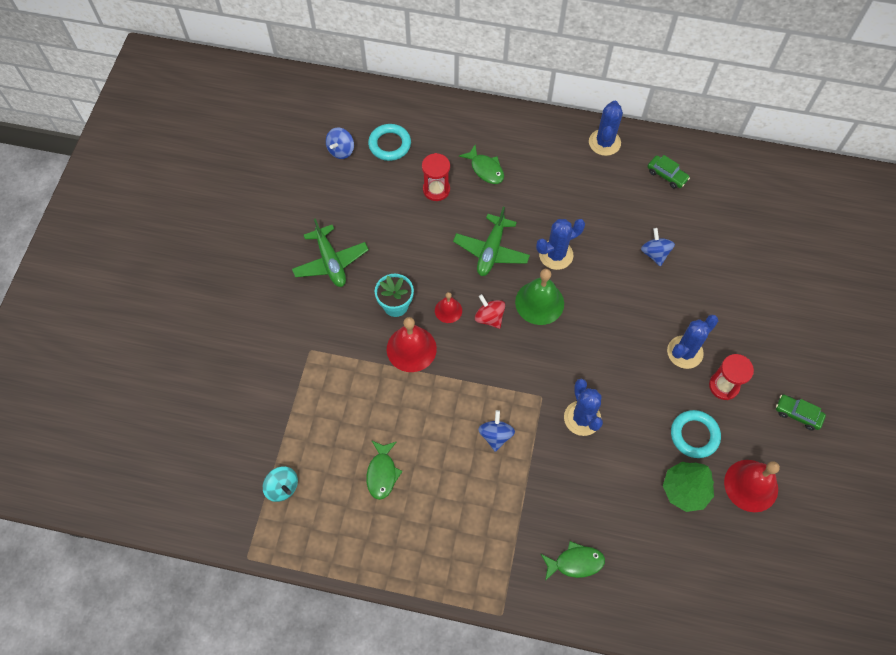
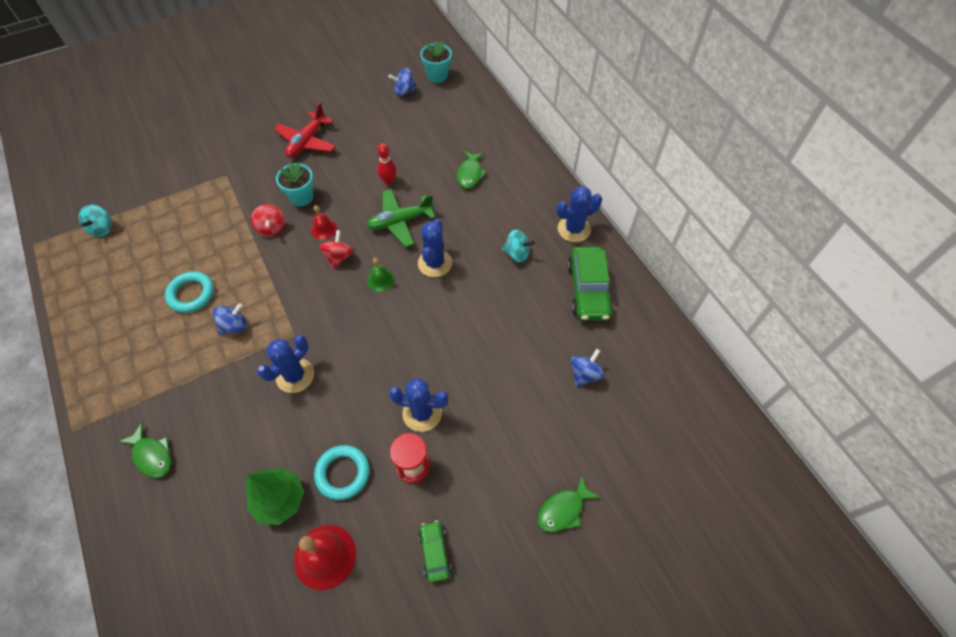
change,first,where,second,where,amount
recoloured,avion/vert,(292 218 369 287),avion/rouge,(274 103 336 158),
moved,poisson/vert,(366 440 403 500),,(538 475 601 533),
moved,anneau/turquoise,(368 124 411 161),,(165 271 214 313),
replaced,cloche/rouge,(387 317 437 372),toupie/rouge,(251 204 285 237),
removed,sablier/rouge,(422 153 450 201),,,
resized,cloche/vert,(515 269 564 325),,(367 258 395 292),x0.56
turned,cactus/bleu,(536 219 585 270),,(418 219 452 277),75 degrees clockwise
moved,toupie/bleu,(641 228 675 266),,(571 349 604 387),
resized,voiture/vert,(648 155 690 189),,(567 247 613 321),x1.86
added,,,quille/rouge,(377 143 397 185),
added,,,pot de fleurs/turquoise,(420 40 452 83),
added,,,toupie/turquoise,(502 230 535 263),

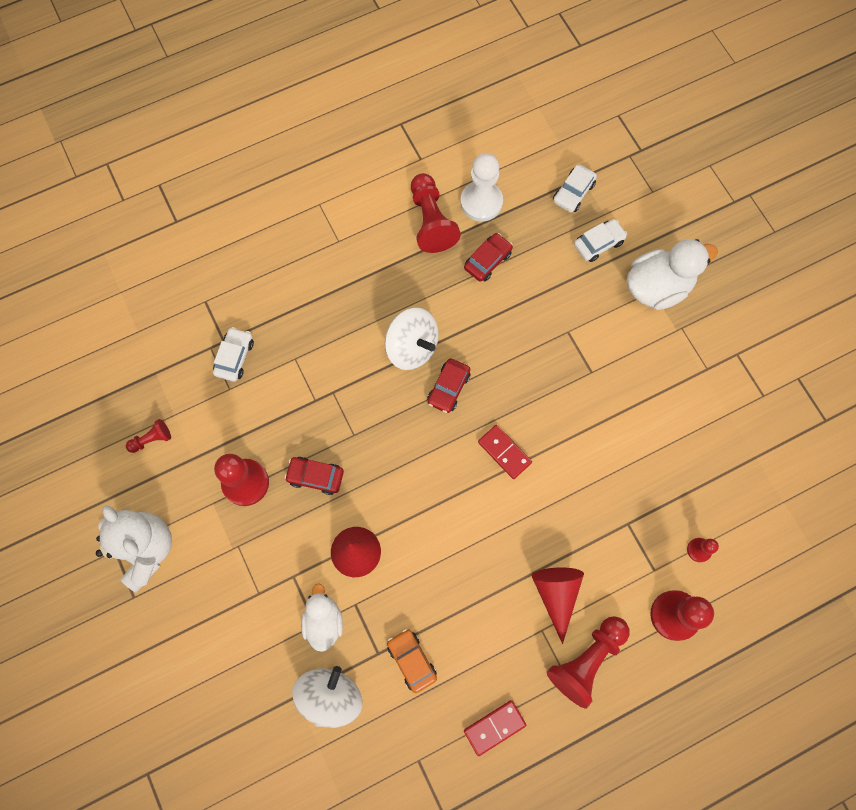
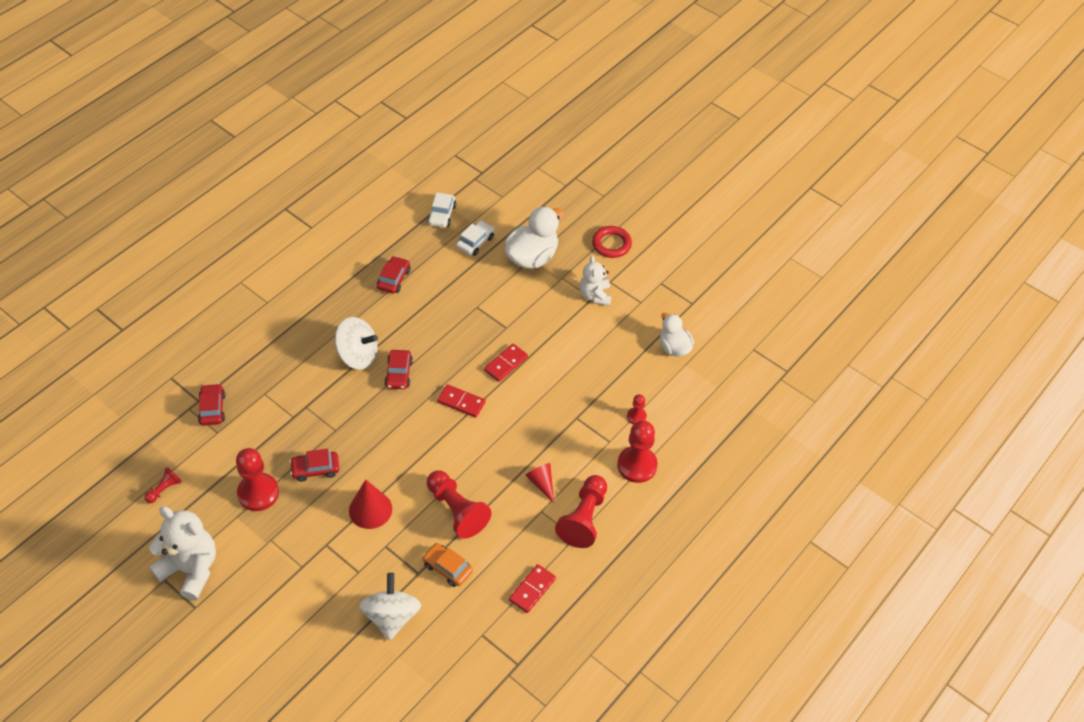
change,first,where,second,where,amount
recoloured,voiture/blanc,(213 327 254 382),voiture/rouge,(198 383 226 426),
moved,canard/blanc,(301 583 343 652),,(660 312 694 357),
moved,pion/rouge,(411 173 461 253),,(427 470 491 539),
removed,pion/blanc,(460 153 503 221),,,
resized,cône/rouge,(532 567 584 644),,(526 463 554 503),x0.65
added,,,domino/rouge,(484 344 528 382),
added,,,ours en peluche/blanc,(579 255 612 306),
added,,,anneau/rouge,(592 226 632 258),

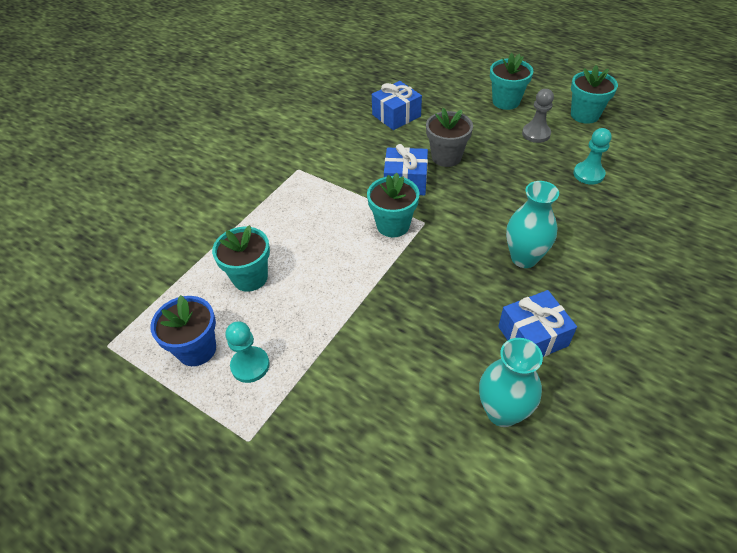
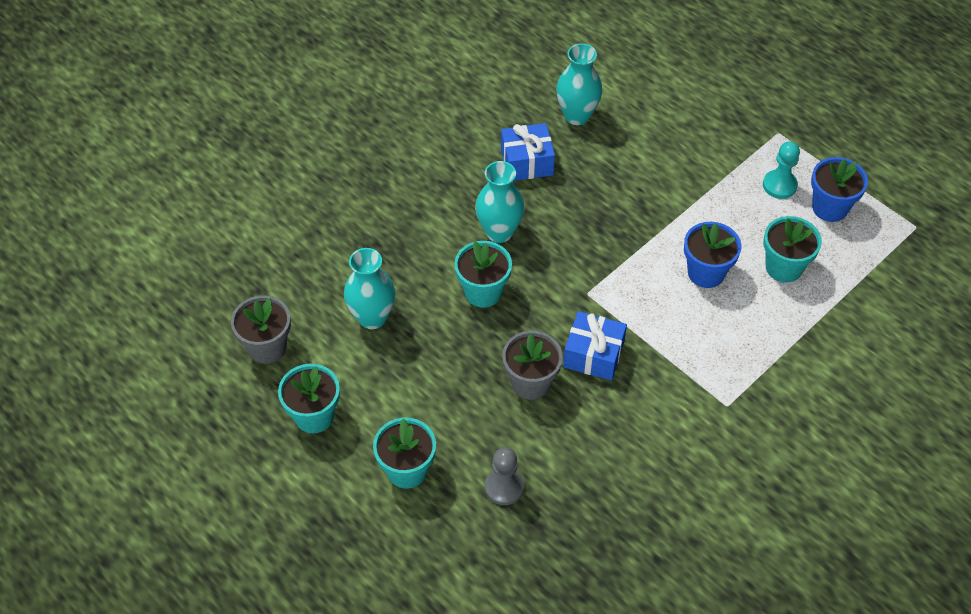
change,first,where,second,where,amount
moved,pot de fleurs/turquoise,(367 173 420 237),,(454 241 512 308),
removed,cadeau/bleu,(372 81 422 130),,,
moved,pion/gris,(522 89 554 143),,(485 447 524 505),
replaced,pion/turquoise,(573 128 612 185),vase/turquoise,(344 248 395 329),
added,,,pot de fleurs/gris,(231 295 291 364),
added,,,pot de fleurs/bleu,(684 222 742 288),

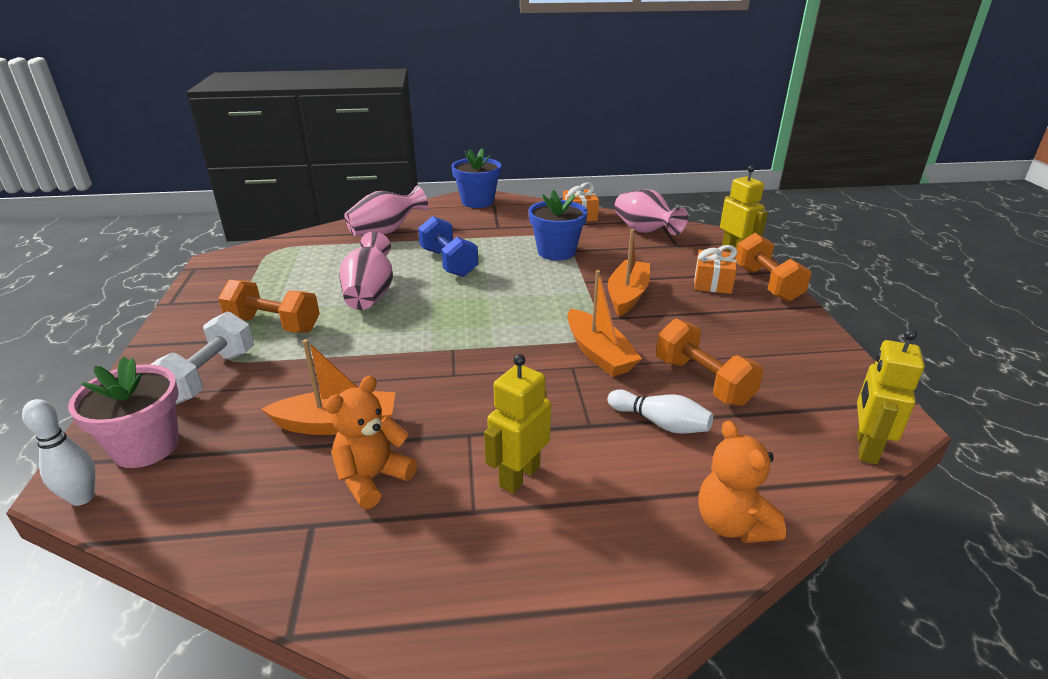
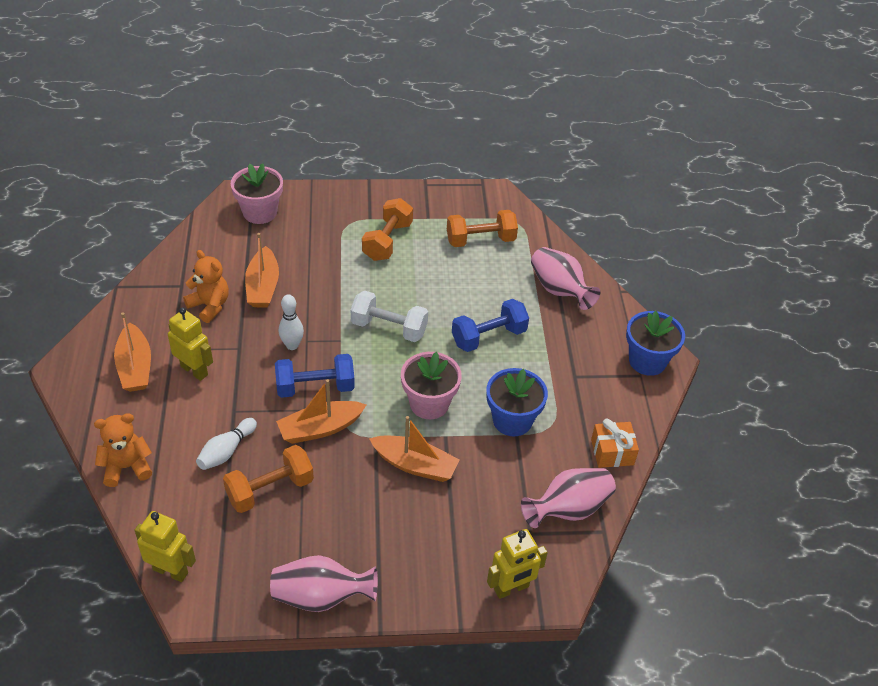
change,first,where,second,where,amount
moved,quille/blanc,(22 399 95 506),,(279 294 304 350),
moved,haltère/blanc,(150 311 254 404),,(351 291 428 342),
moved,vase/rose,(339 232 393 310),,(270 555 378 612),
removed,cadeau/orange,(694 245 737 294),,,
moved,haltère/orange,(736 233 811 302),,(447 210 518 247),
added,,,bateau/orange,(114 312 151 392),
added,,,haltère/bleu,(275 354 355 398),
added,,,pot de fleurs/rose,(401 352 462 419),

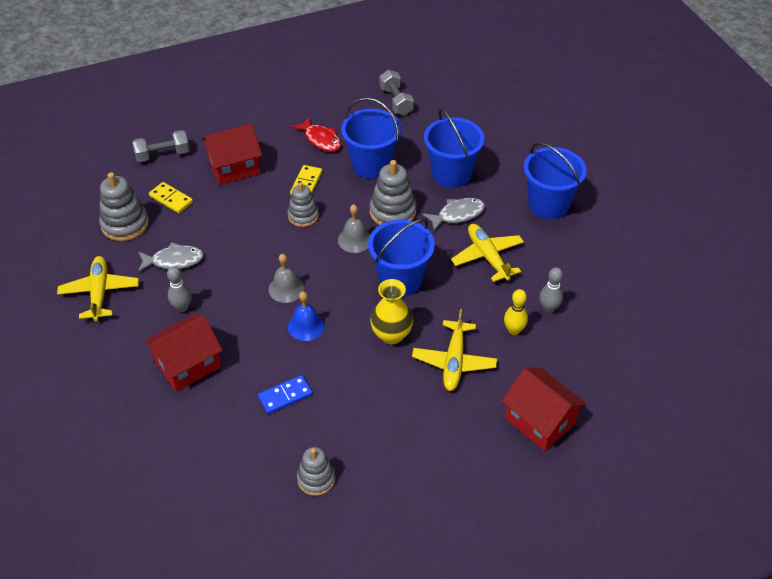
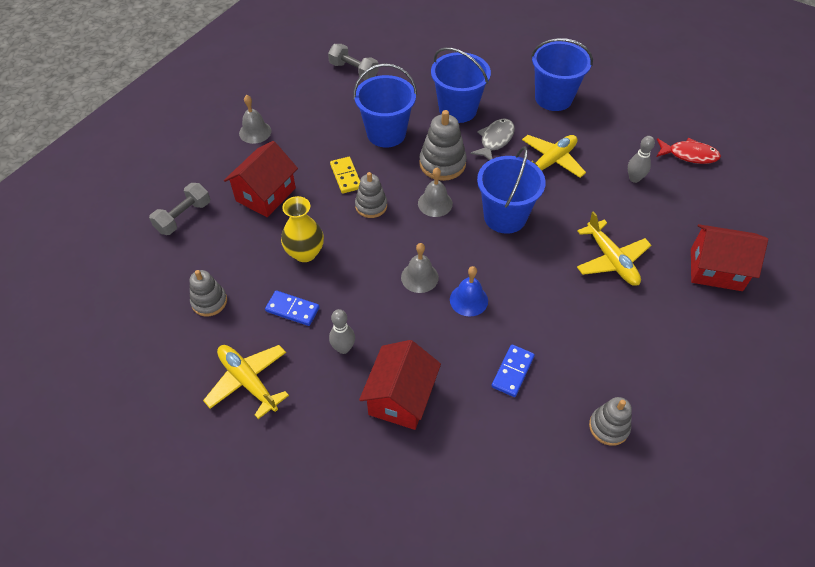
change,first,where,second,where,amount
resized,jouet à empiler/gris,(99 172 149 241),,(190 270 227 316),x0.66
replaced,poisson/gris,(137 242 204 272),domino/bleu,(265 291 320 326),
removed,domino/jaune,(149 182 193 213),,,
moved,poisson/rouge,(291 116 341 152),,(657 138 721 164),
moved,vase/jaune,(370 279 413 344),,(281 196 324 262),
turned,avion/jaune,(451 224 524 282),,(522 135 586 178),105 degrees clockwise
removed,quille/jaune,(504 289 528 335),,,
added,,,cloche/gris,(239 95 272 144),

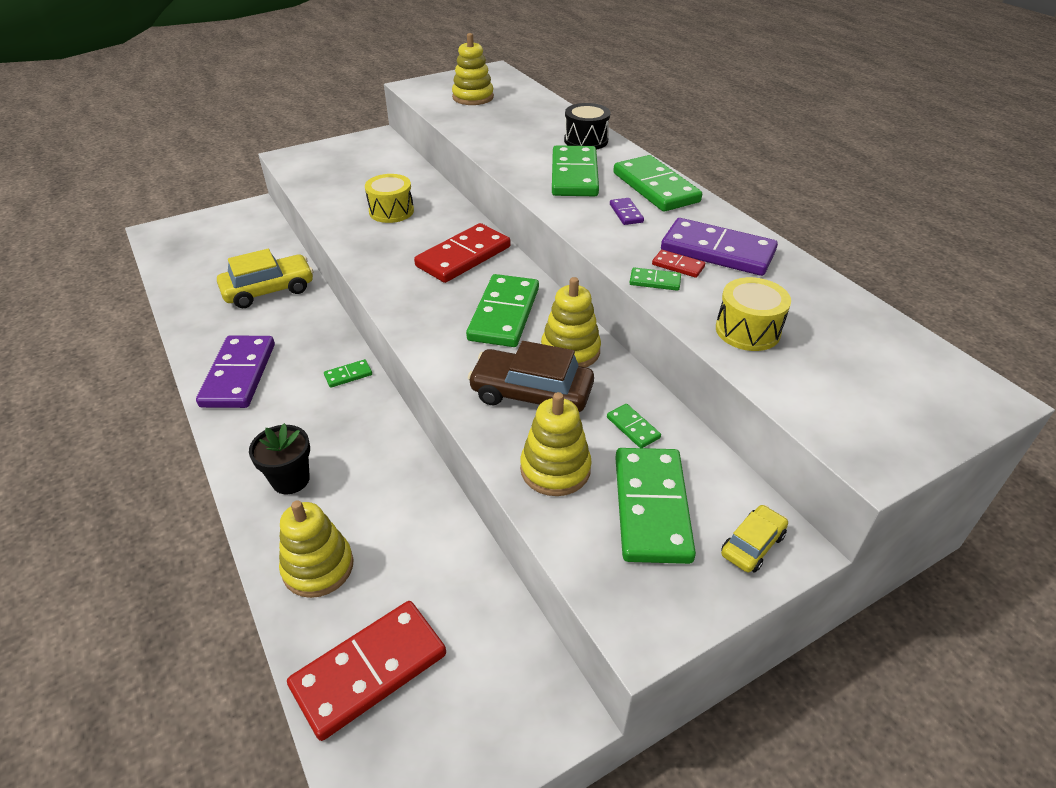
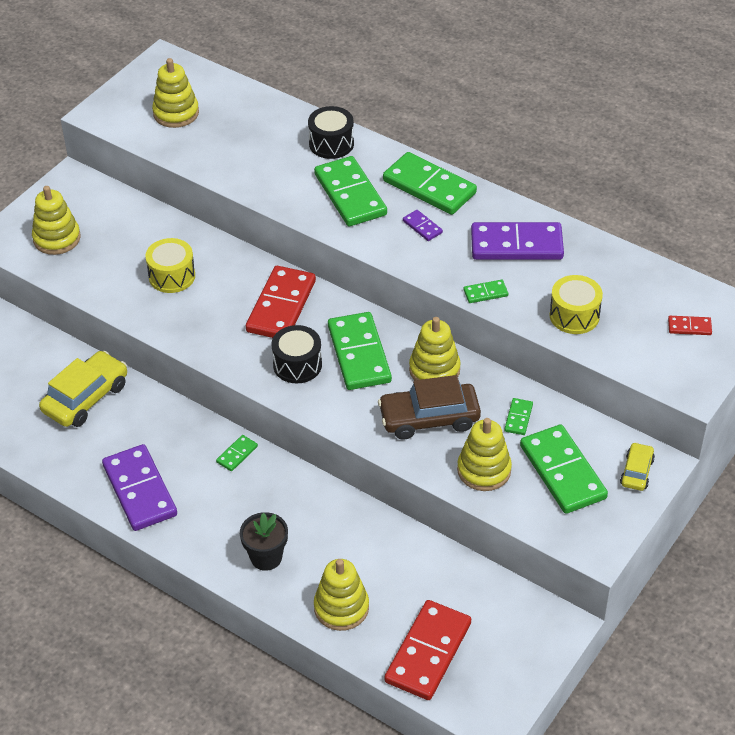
change,first,where,second,where,amount
turned,domino/vert,(607 404 661 448),,(504 398 533 435),75 degrees clockwise
moved,domino/rouge,(652 250 705 278),,(668 316 712 335),
added,,,jouet à empiler/jaune,(32 186 81 255),
added,,,tambour/noir,(271 325 322 383),

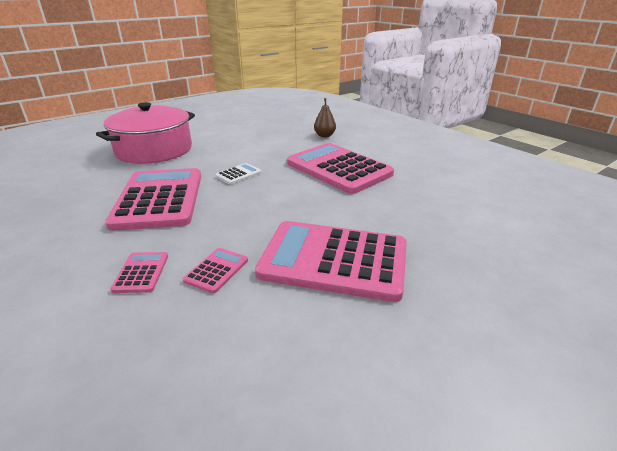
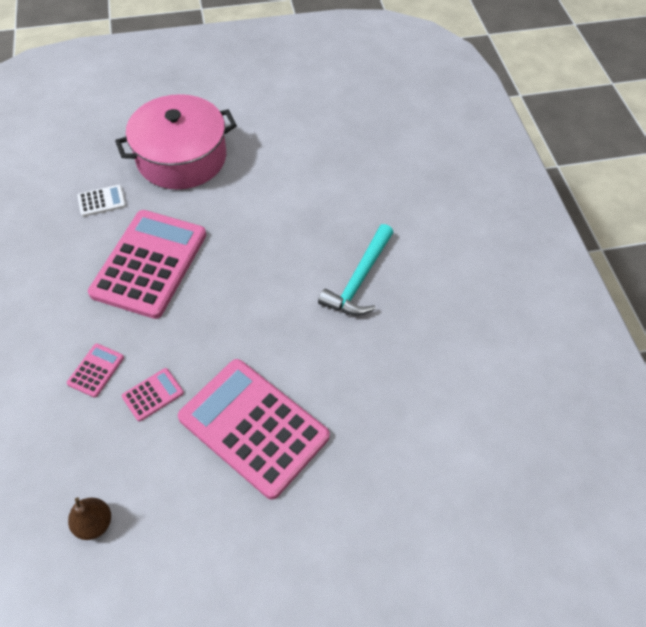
change,first,where,second,where,amount
moved,calculatrice/blanc,(215 163 262 185),,(77 185 126 217),
replaced,calculatrice/rose,(287 143 394 194),marteau/turquoise,(318 224 394 316),
moved,poire/marron,(314 98 336 137),,(68 498 111 540),

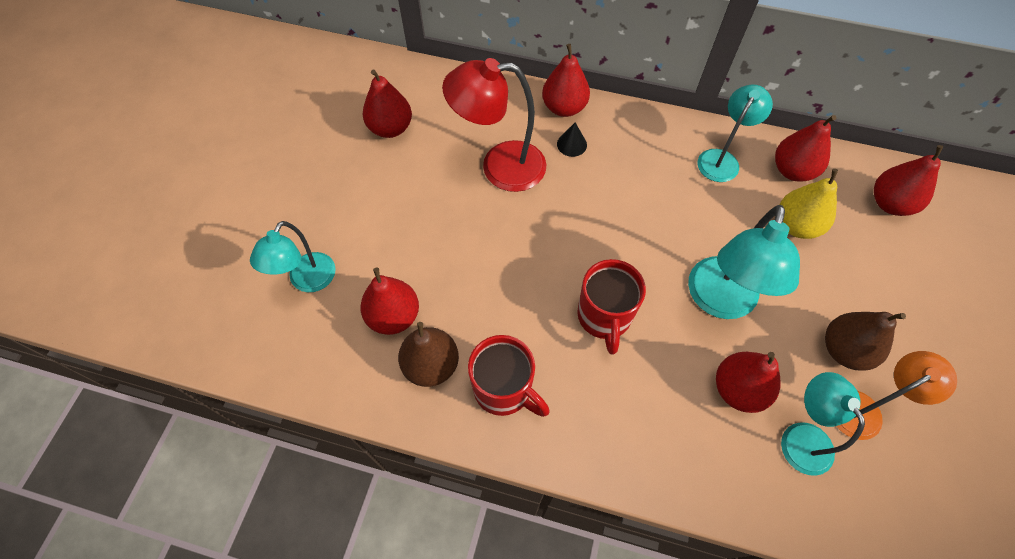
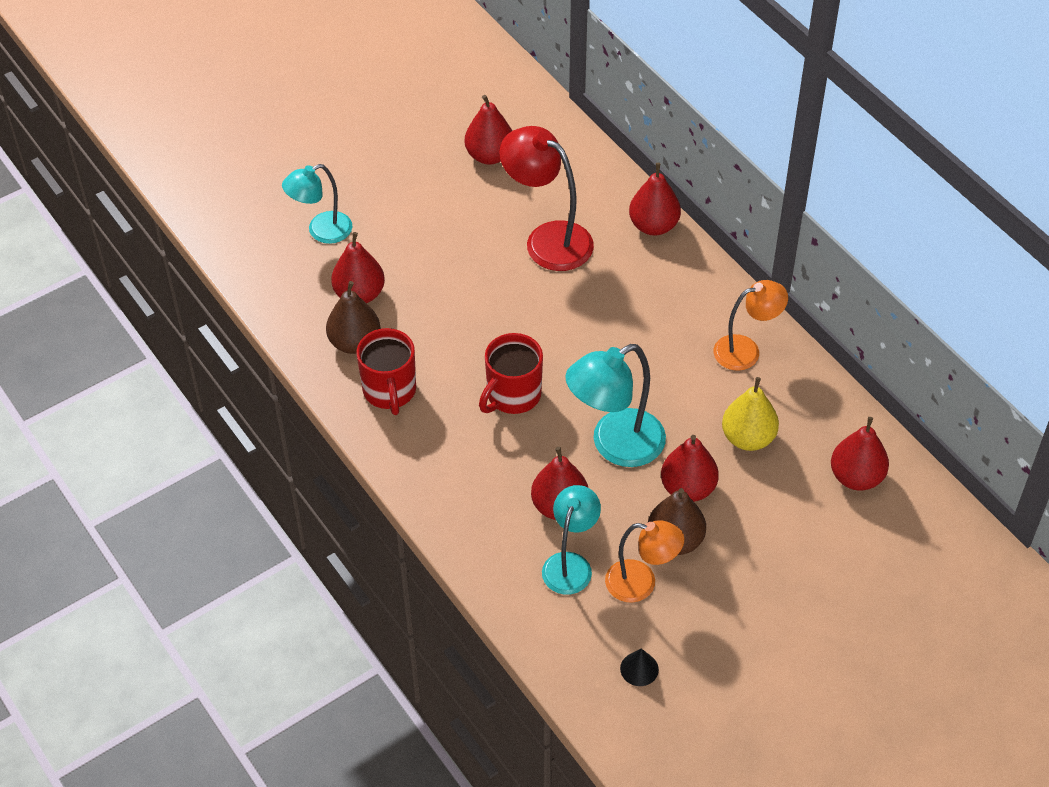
change,first,where,second,where,amount
moved,cône/noir,(557 122 587 157),,(620 648 659 686),
recoloured,lampe/turquoise,(697 84 773 182),lampe/orange,(713 280 788 371),
moved,poire/rouge,(775 115 836 182),,(661 435 719 502),

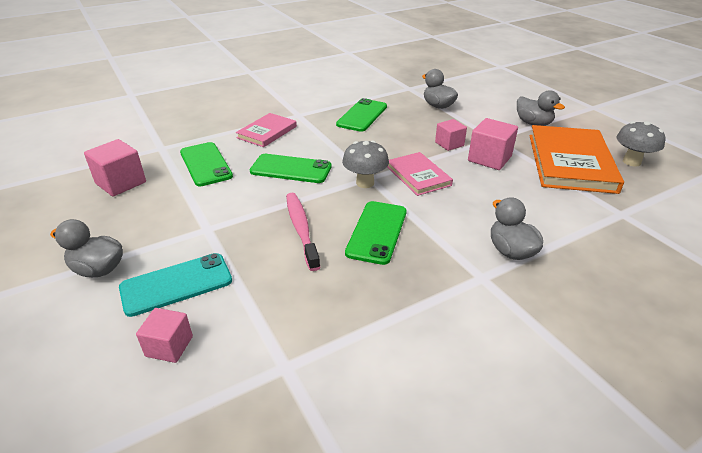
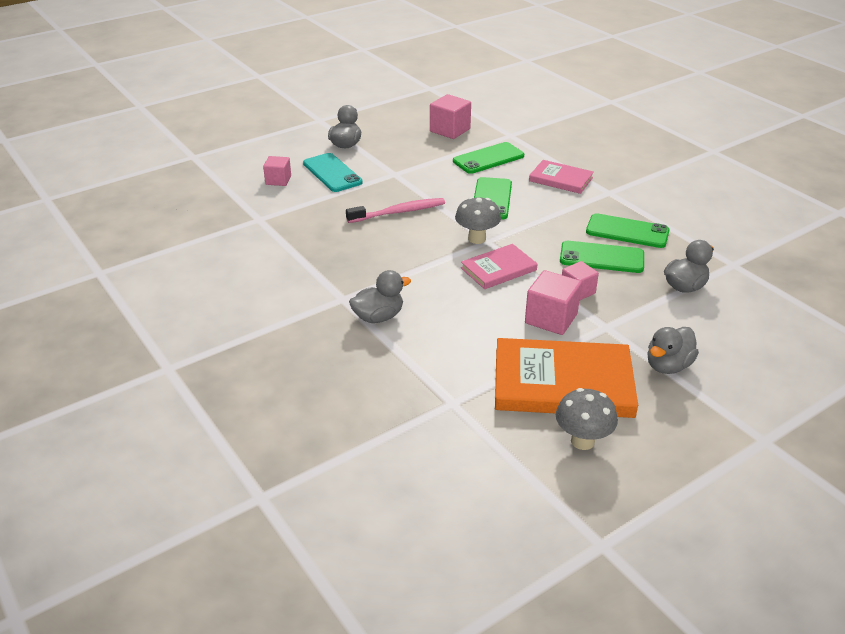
change,first,where,second,where,amount
moved,téléphone/vert,(345 201 407 265),,(560 241 644 273),

